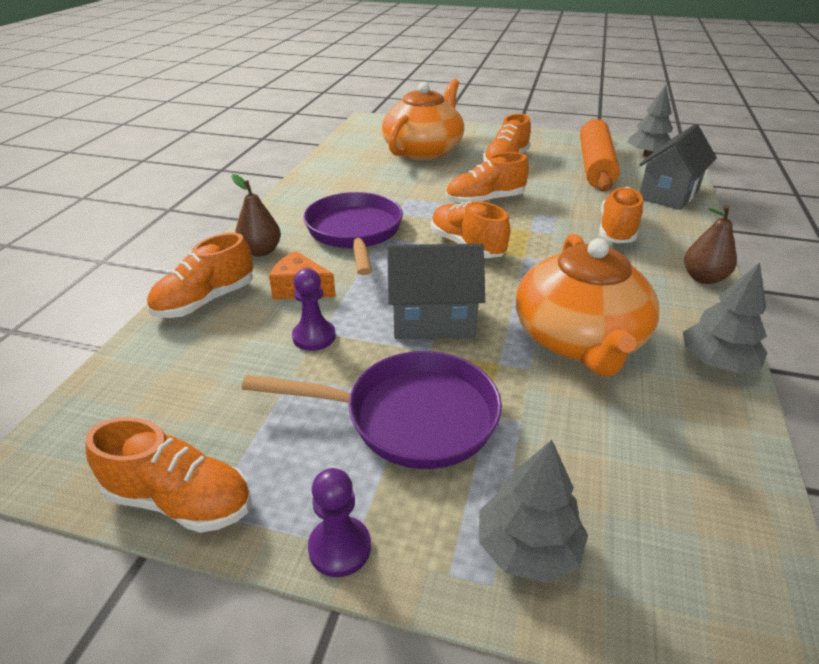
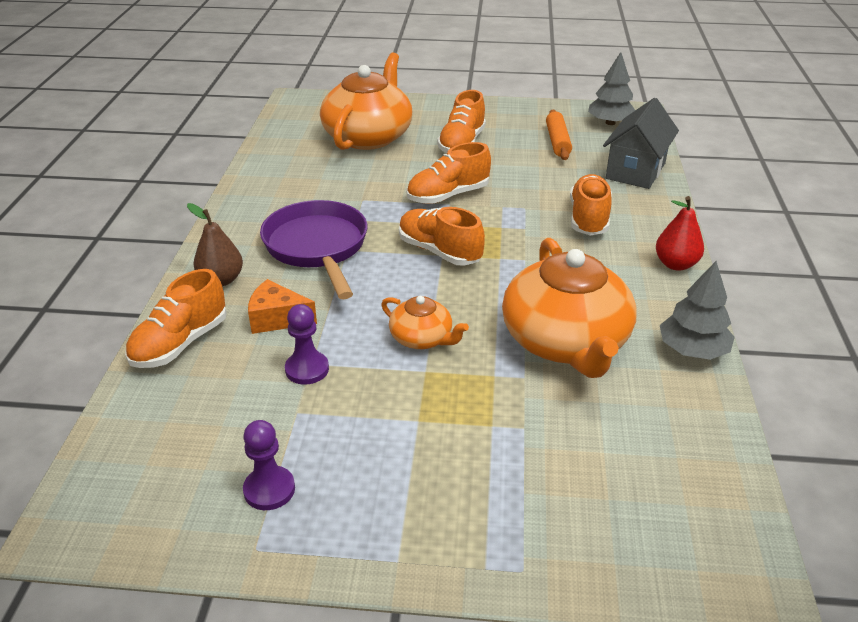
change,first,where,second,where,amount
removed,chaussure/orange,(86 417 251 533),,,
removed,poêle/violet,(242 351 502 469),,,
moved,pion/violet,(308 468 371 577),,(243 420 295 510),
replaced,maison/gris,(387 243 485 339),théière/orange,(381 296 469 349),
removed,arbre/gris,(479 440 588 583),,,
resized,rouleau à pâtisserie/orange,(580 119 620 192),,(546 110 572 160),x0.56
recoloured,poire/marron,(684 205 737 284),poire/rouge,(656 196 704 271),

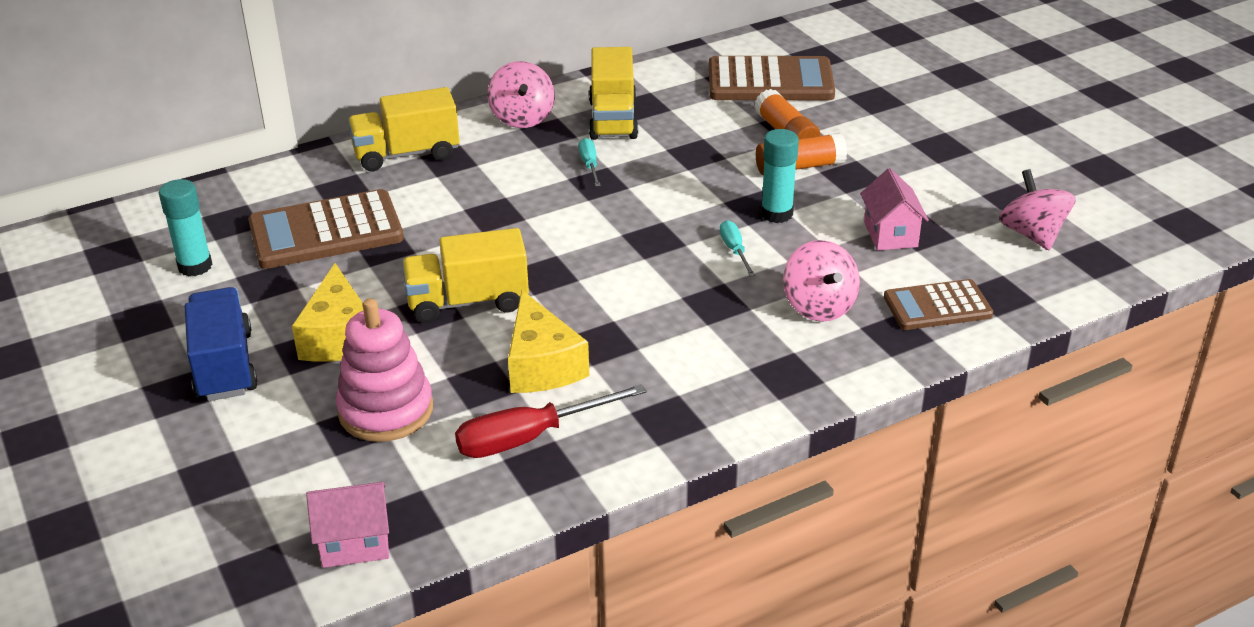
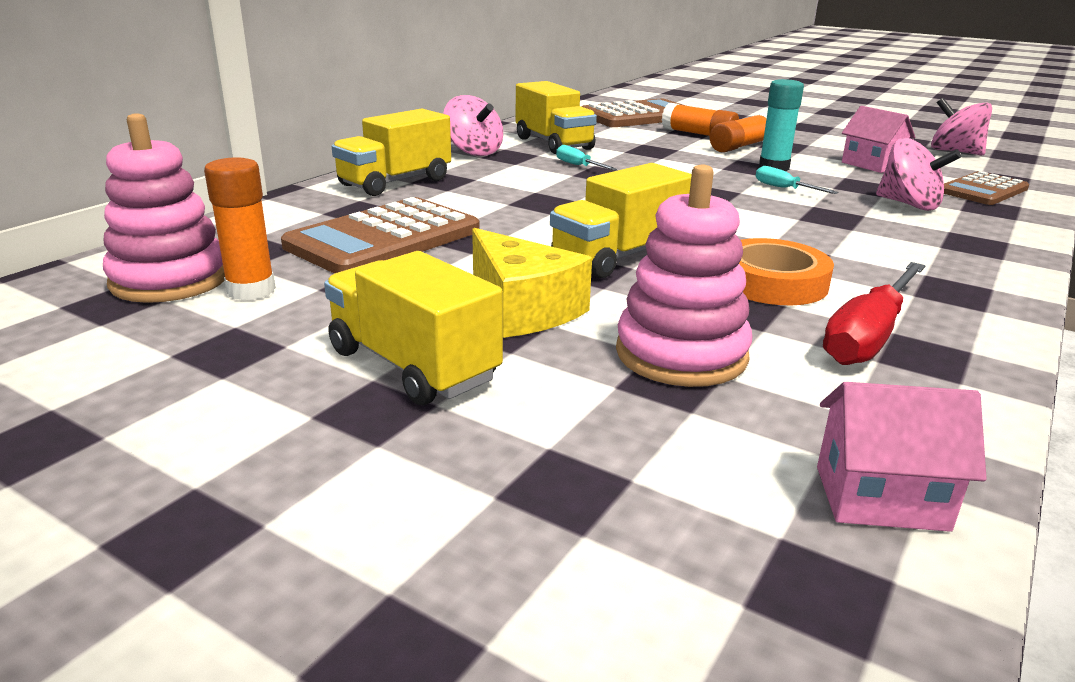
change,first,where,second,where,amount
recoloured,bâton de colle/turquoise,(159 179 213 277),bâton de colle/orange,(204 158 276 301),
recoloured,camion/bleu,(185 287 257 401),camion/jaune,(324 251 503 405),
turned,maison/rose,(306 482 389 568),,(817 382 987 532),45 degrees clockwise
replaced,fromage/jaune,(508 290 589 393),ruban adhésif/orange,(739 238 834 305),
added,,,jouet à empiler/rose,(103 113 225 303),

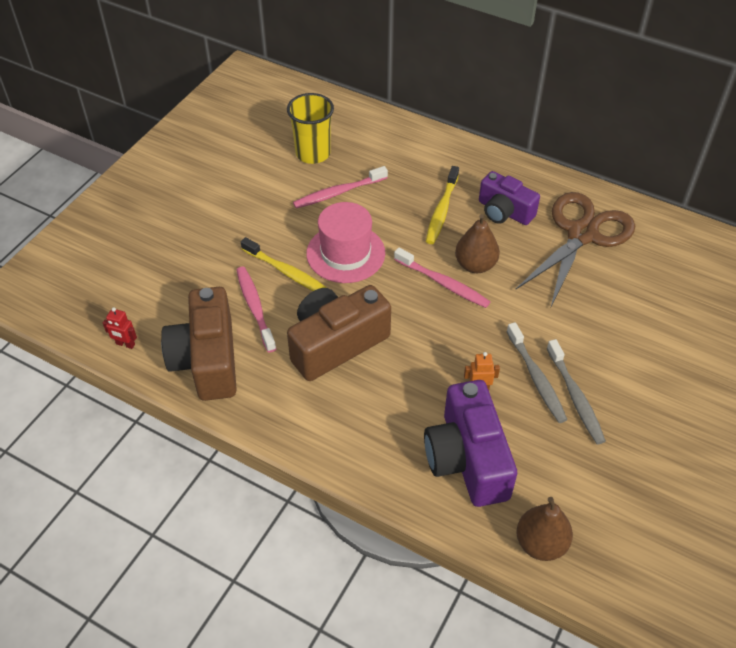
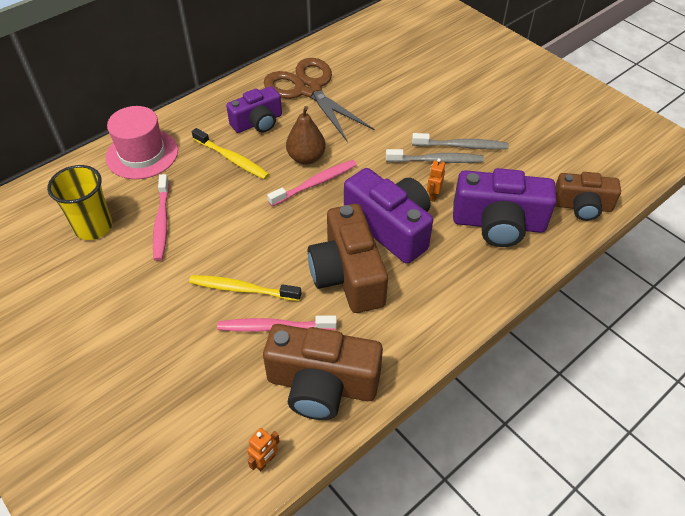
change,first,where,second,where,amount
recoloured,robot/rouge,(103 307 137 349),robot/orange,(247 428 280 471),
turned,brosse à dents/jaune,(241 237 327 291),,(189 275 301 301),135 degrees counterclockwise
moved,chapeau/rose,(306 202 385 283),,(106 106 178 179),
replaced,poire/marron,(516 497 573 561),appareil photo/marron,(555 172 621 221),
added,,,appareil photo/violet,(344 168 433 264),

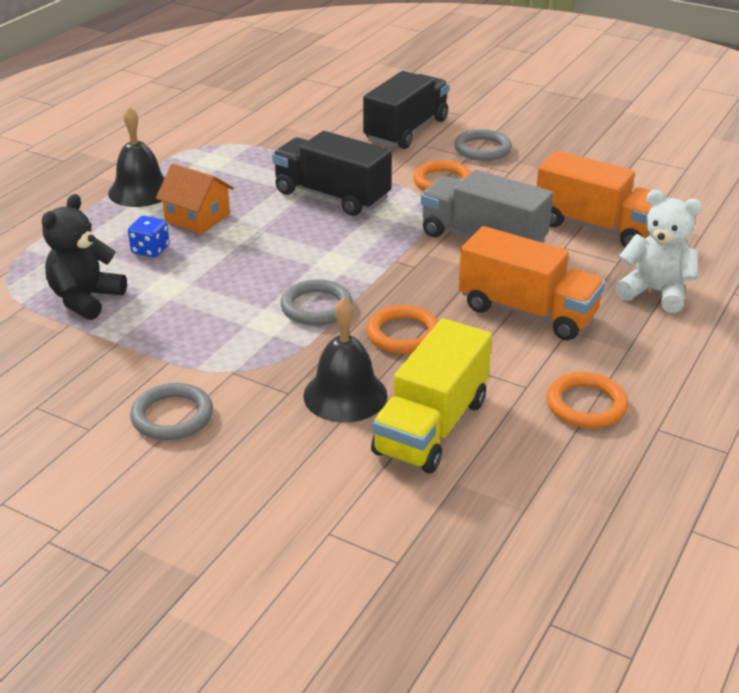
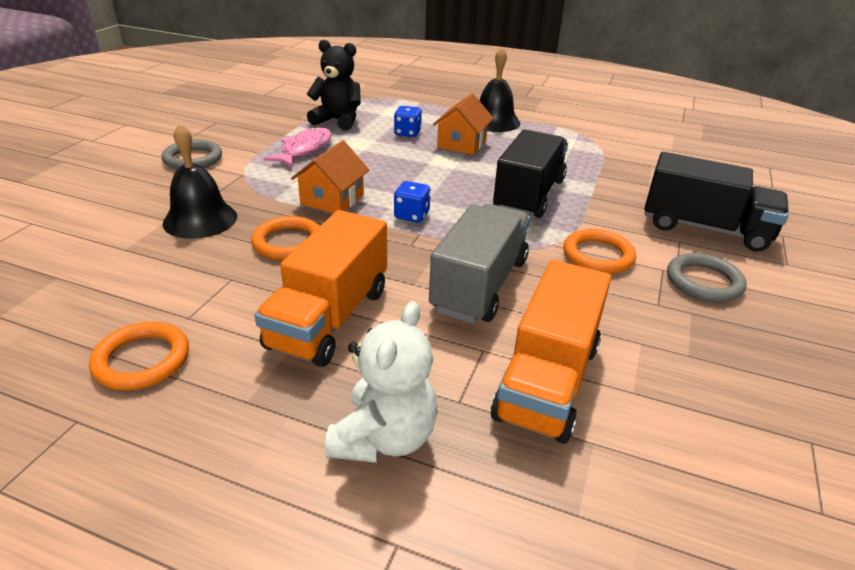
change,first,where,second,where,amount
replaced,anneau/gris,(280 279 352 326),maison/orange,(291 140 369 214),
removed,camion/jaune,(371 318 492 474),,,
added,,,poisson/rose,(264 127 332 167),
added,,,dé/bleu,(394 181 431 223),

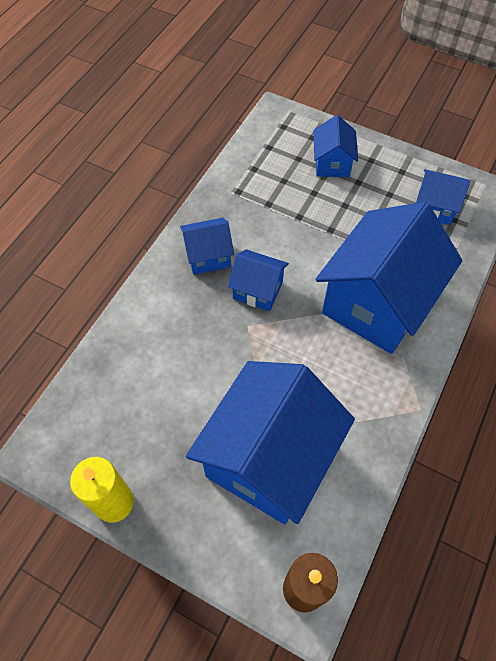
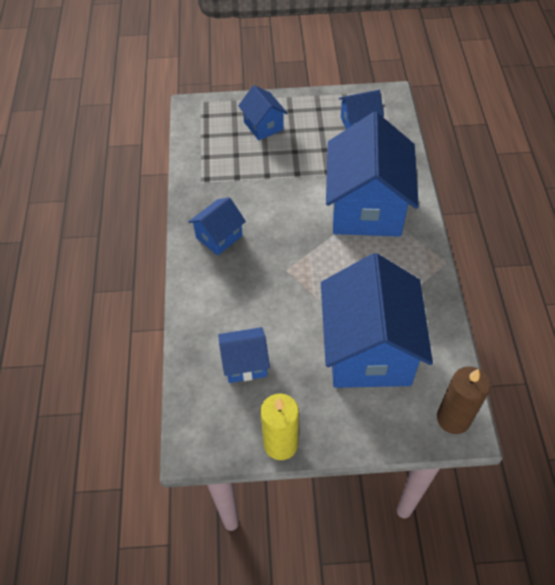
change,first,where,second,where,amount
moved,maison/bleu,(228 249 289 311),,(218 327 270 383),

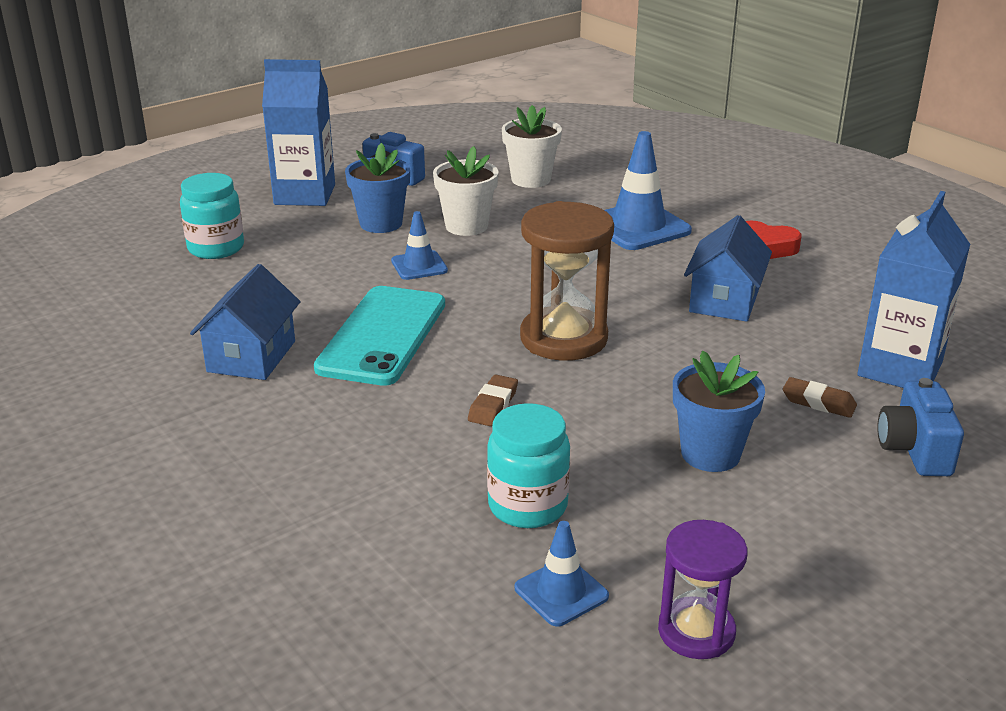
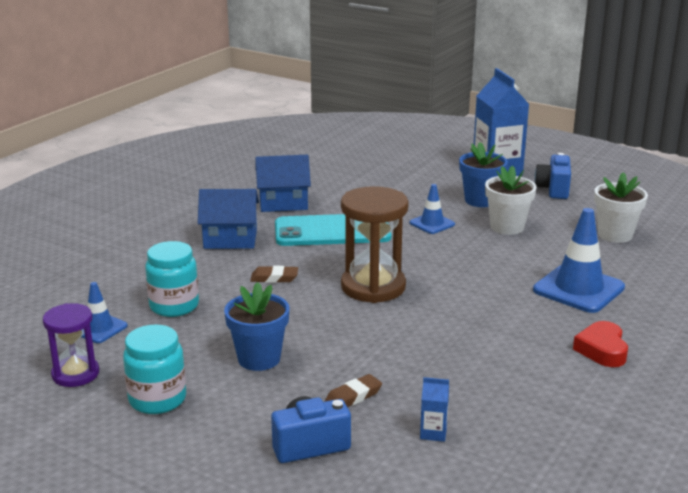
change,first,where,second,where,amount
moved,bocal/turquoise,(180 173 244 259),,(123 325 186 414),
moved,maison/bleu,(684 215 772 322),,(198 189 259 249),
turned,gomme/marron,(783 377 857 418),,(325 374 382 407),45 degrees clockwise
resized,brique de lait/bleu,(857 191 970 388),,(420 377 449 442),x0.40

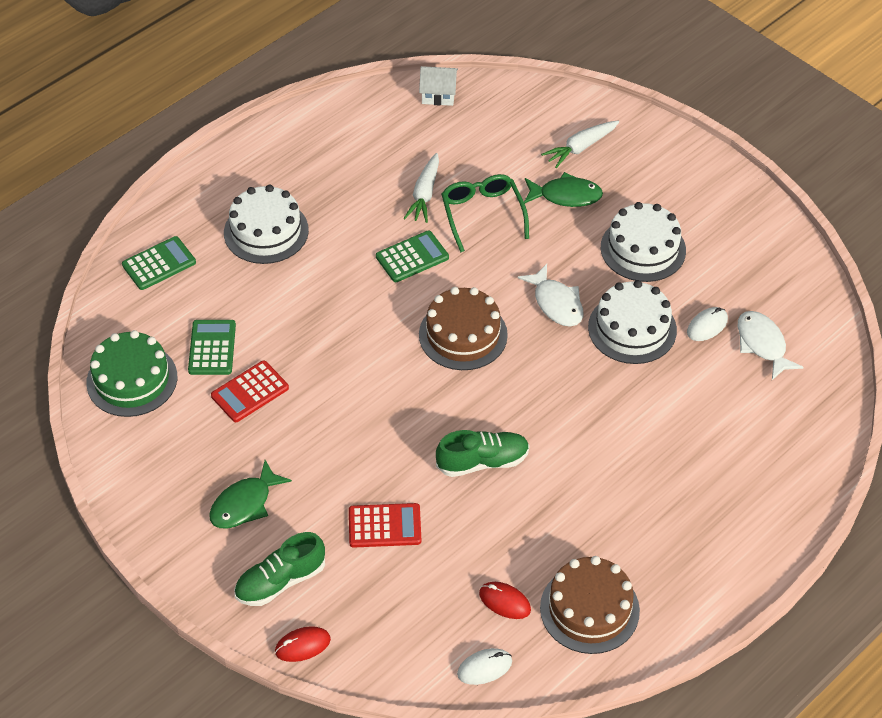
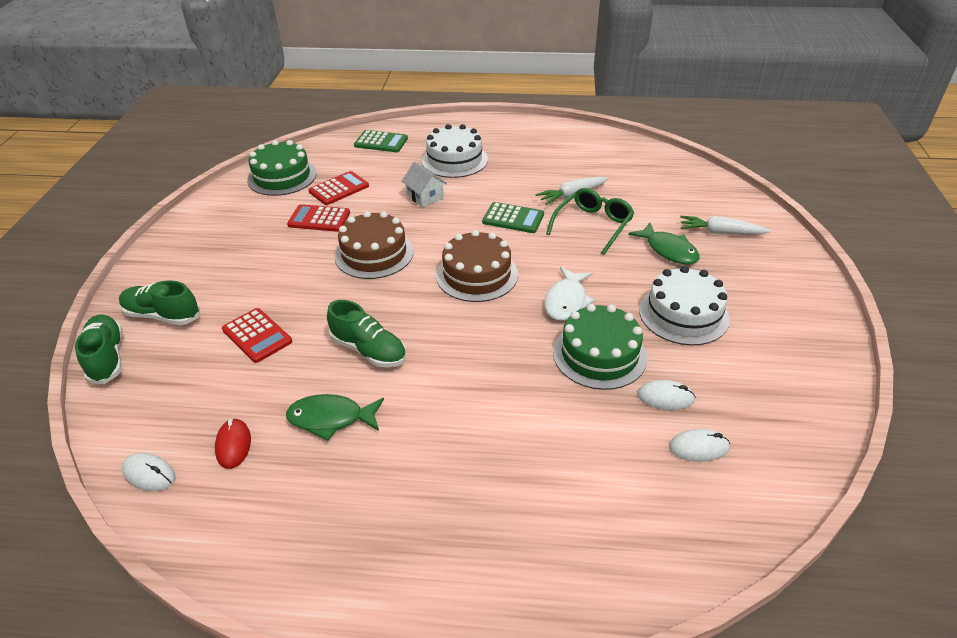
change,first,where,second,where,amount
recoloured,calculatrice/vert,(188 320 236 375),calculatrice/rouge,(309 171 369 205),
moved,poisson/vert,(209 460 292 529),,(286 394 384 441),
replaced,souris/rouge,(275 626 331 662),chaussure/vert,(75 314 123 384),
moved,maison/blanc,(419 66 458 106),,(402 162 447 207),
moved,gâteau/marron,(540 556 640 654),,(335 211 414 279),
recoloured,gâteau/blanc,(588 280 677 364),gâteau/vert,(553 304 647 390),
replaced,poisson/blanc,(738 311 804 380),souris/blanc,(669 429 730 462),

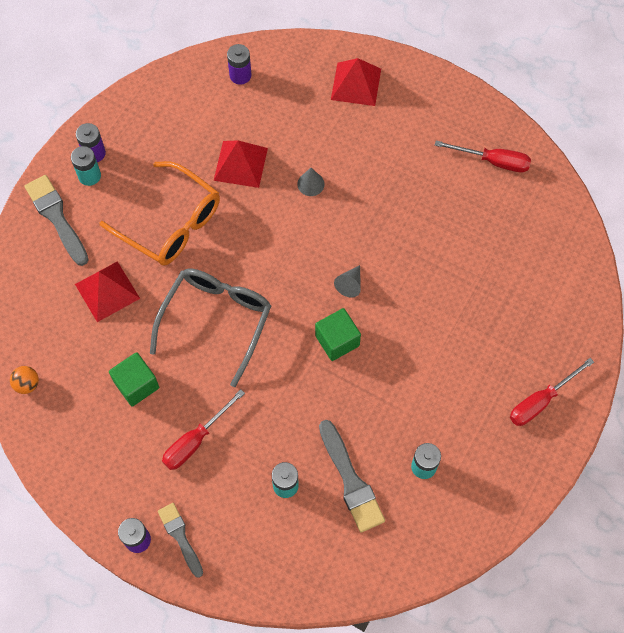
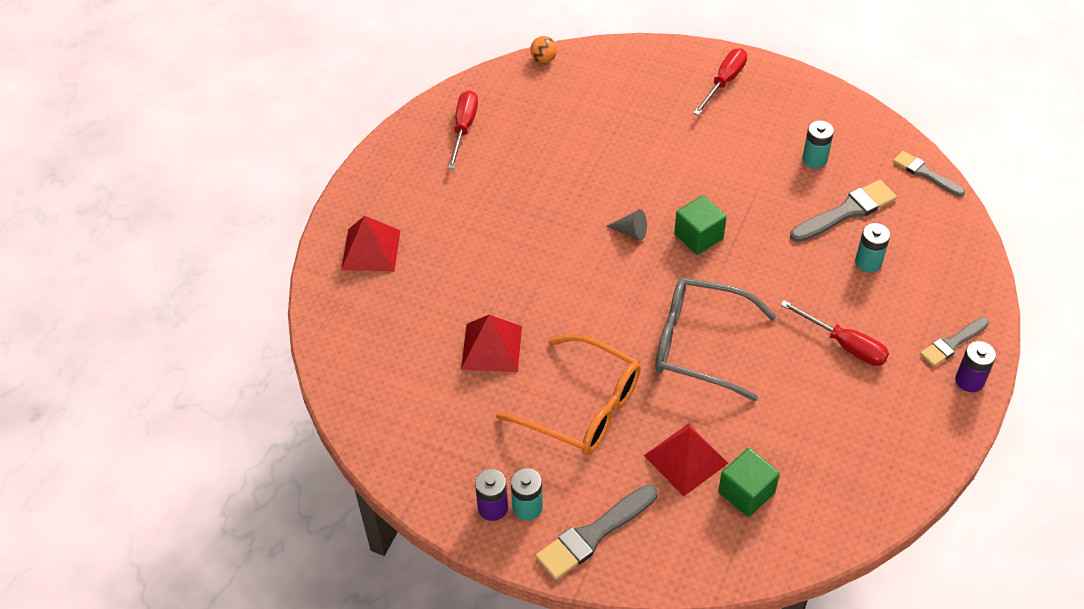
change,first,where,second,where,amount
moved,balle/orange,(10 366 39 394),,(530 36 557 63),
turned,lunettes/orange,(100 161 220 265),,(496 334 641 455),90 degrees clockwise
moved,cube/vert,(109 352 159 407),,(718 448 780 517),
removed,pile/violet,(227 44 252 85),,,
removed,cône/gris,(297 168 325 196),,,
turned,tournevis/rouge,(510 358 594 426),,(694 48 747 115),105 degrees counterclockwise
added,,,pinceau/gris,(893 151 965 197),

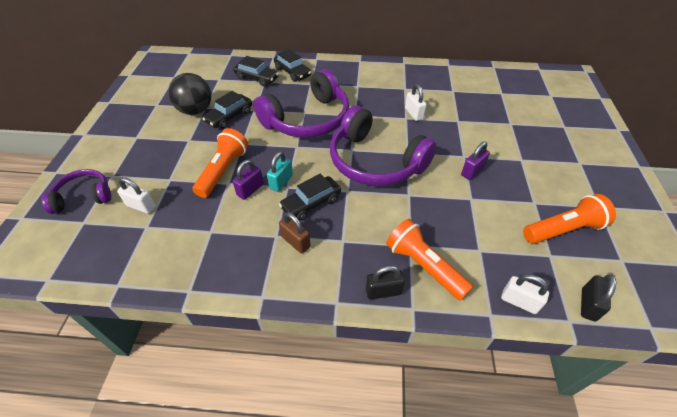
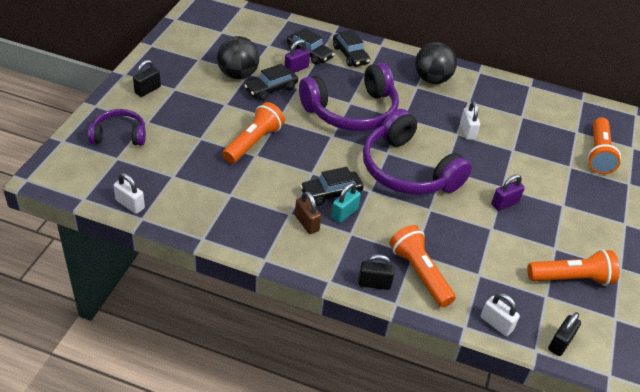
change,first,where,second,where,amount
moved,cadenas/blanc,(117 177 156 214),,(113 173 145 214),
moved,cadenas/violet,(233 160 264 200),,(285 40 310 73),
moved,cadenas/turquoise,(267 151 293 192),,(331 183 361 223),
added,,,cadenas/noir,(133 60 161 97),
added,,,balle/noir,(415 42 457 84),
added,,,lampe de poche/orange,(588 118 621 174),

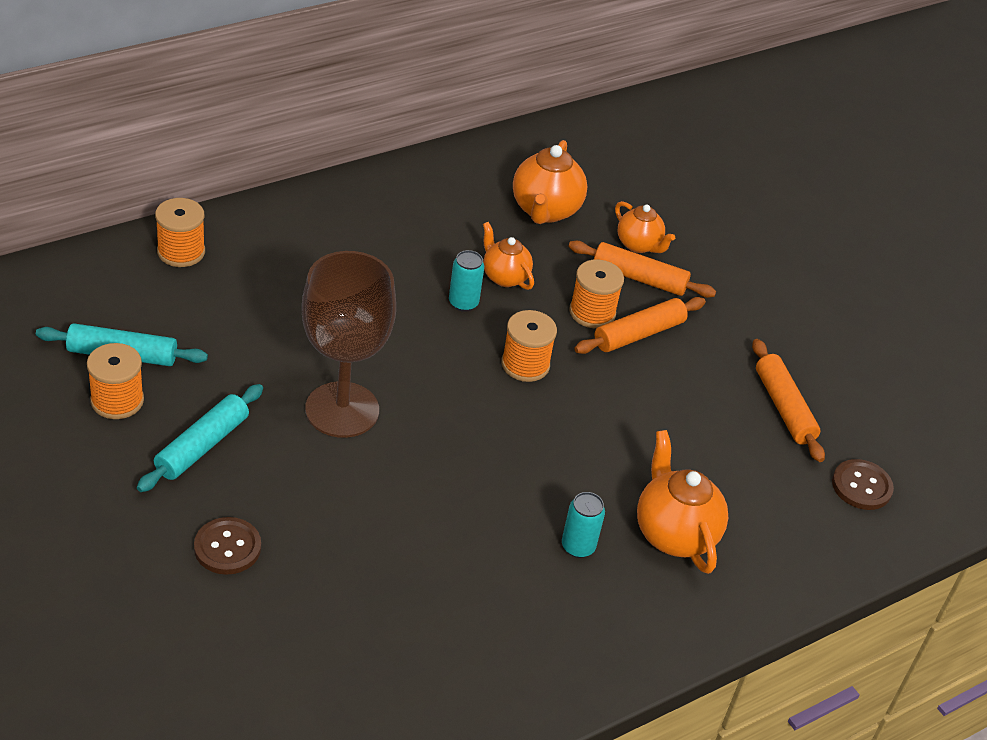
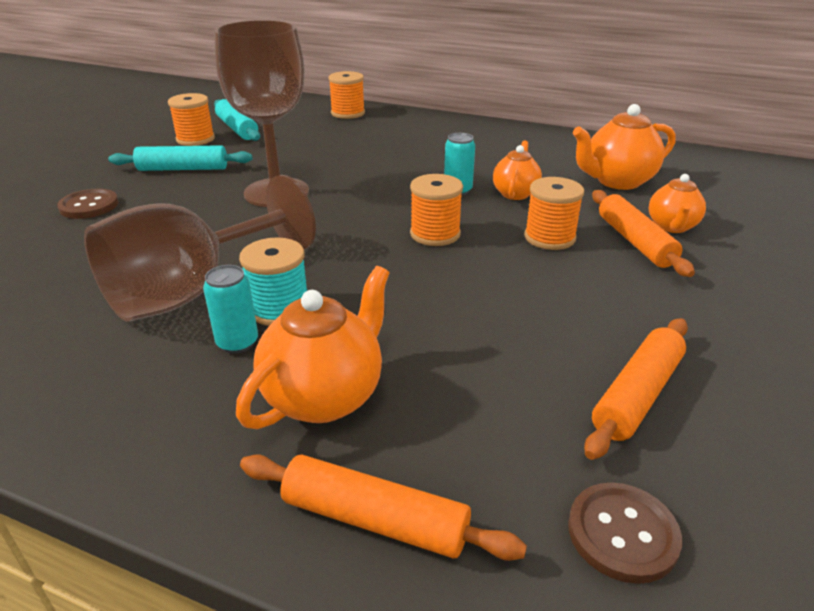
change,first,where,second,where,amount
moved,rouleau à pâtisserie/orange,(574 297 706 354),,(240 454 527 561),
added,,,verre à pied/marron,(84 175 316 321),
added,,,bobine/turquoise,(239 237 307 326),

